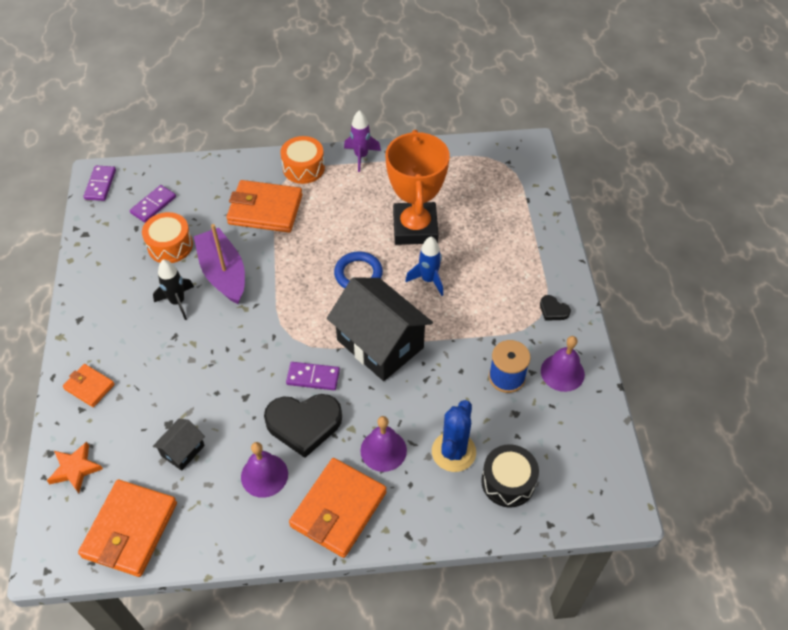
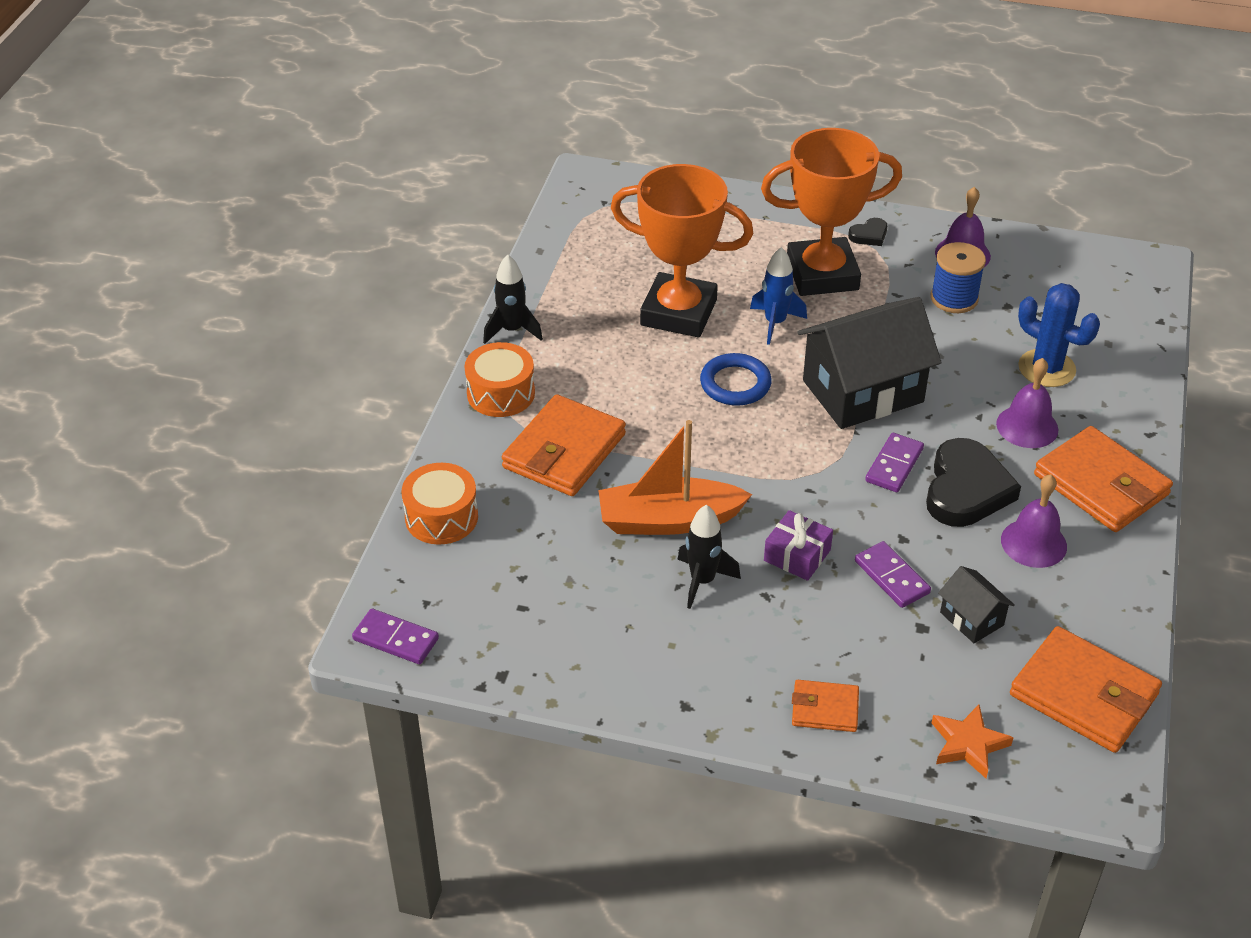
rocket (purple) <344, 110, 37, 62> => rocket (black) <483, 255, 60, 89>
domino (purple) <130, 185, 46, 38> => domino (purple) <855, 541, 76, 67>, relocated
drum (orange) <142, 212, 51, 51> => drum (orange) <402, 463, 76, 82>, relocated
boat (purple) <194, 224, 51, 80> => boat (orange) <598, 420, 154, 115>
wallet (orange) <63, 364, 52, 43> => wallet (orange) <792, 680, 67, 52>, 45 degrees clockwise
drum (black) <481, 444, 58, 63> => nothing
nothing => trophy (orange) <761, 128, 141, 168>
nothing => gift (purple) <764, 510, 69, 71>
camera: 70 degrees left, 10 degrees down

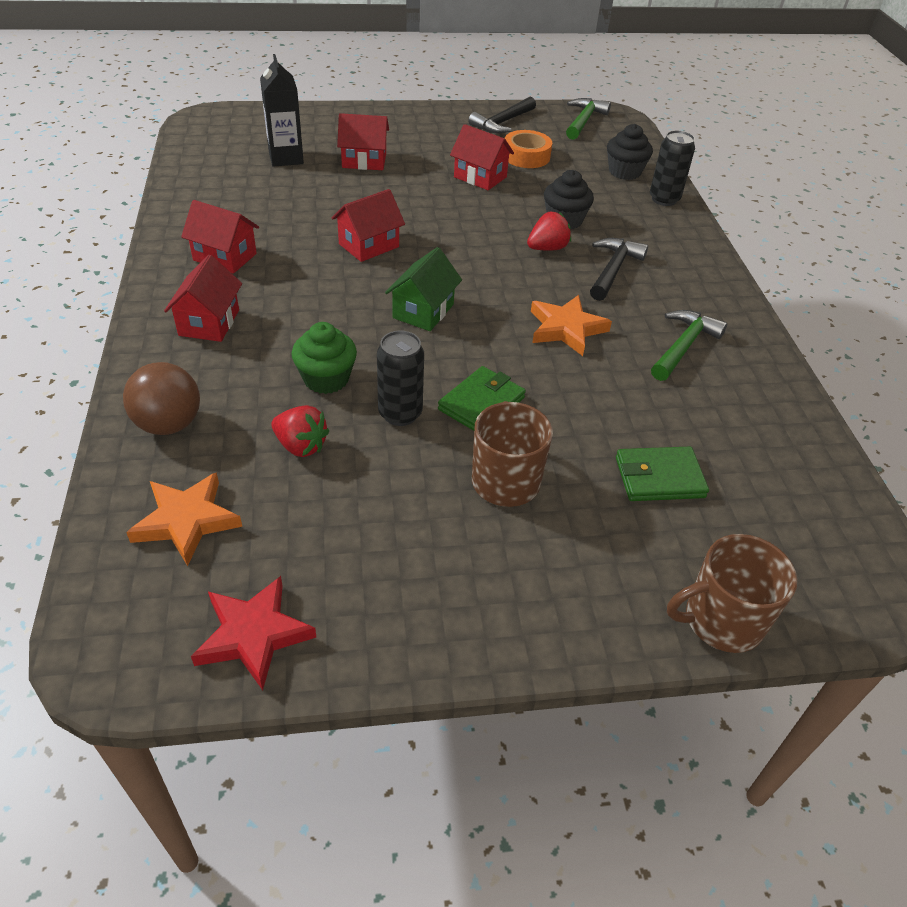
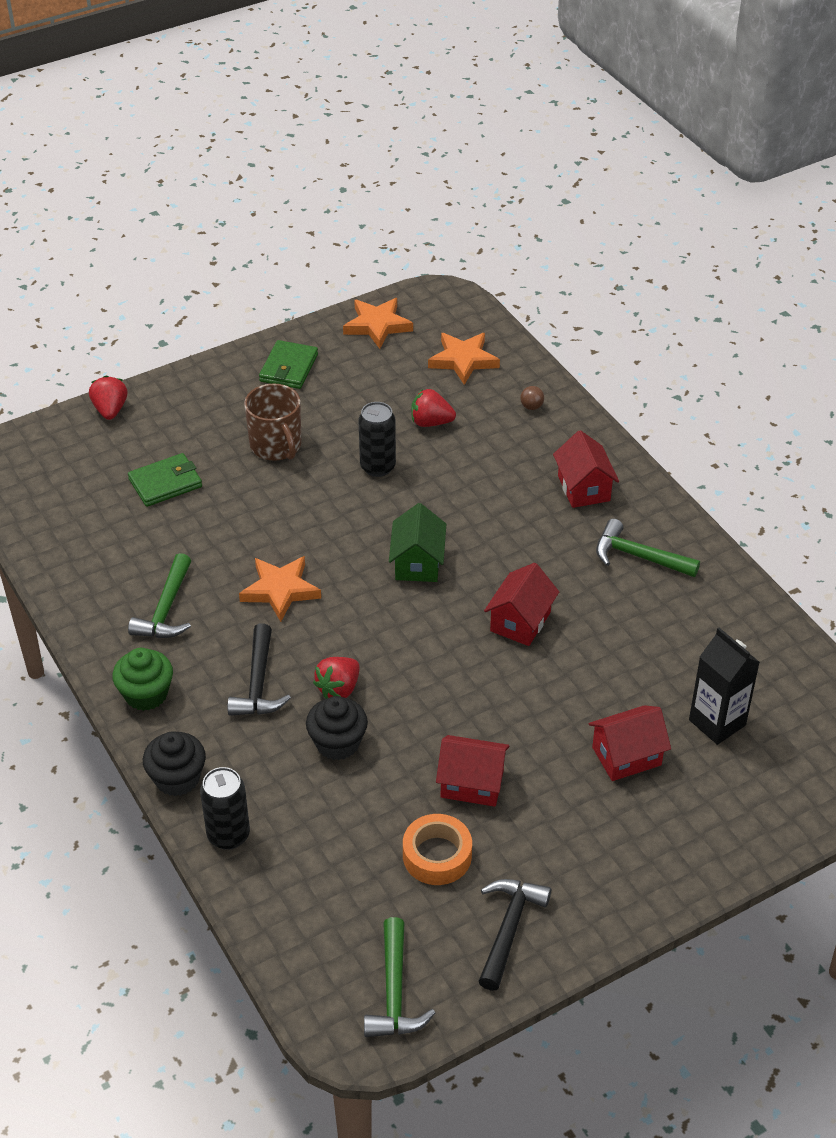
cupcake (black) <607, 124, 46, 56> => cupcake (black) <143, 731, 63, 65>, relocated
house (red) <181, 200, 78, 74> => hammer (green) <596, 519, 104, 58>
cupcake (green) <291, 322, 66, 72> => cupcake (green) <112, 648, 61, 63>, relocated
ball (brown) <123, 362, 77, 73> => ball (brown) <520, 386, 24, 24>, x0.45
wallet (green) <438, 366, 88, 65> => wallet (green) <259, 340, 59, 49>, relocated
mug (brown) <667, 534, 130, 119> => strawberry (red) <89, 376, 39, 44>
star (red) <191, 576, 125, 114> => star (orange) <343, 298, 70, 51>
camera: 160 degrees right, 0 degrees up

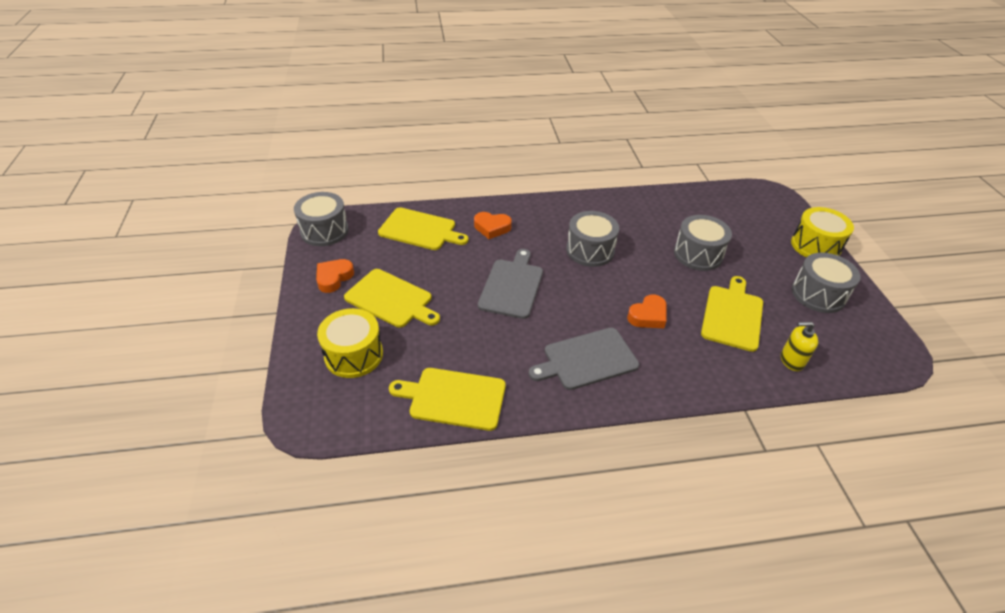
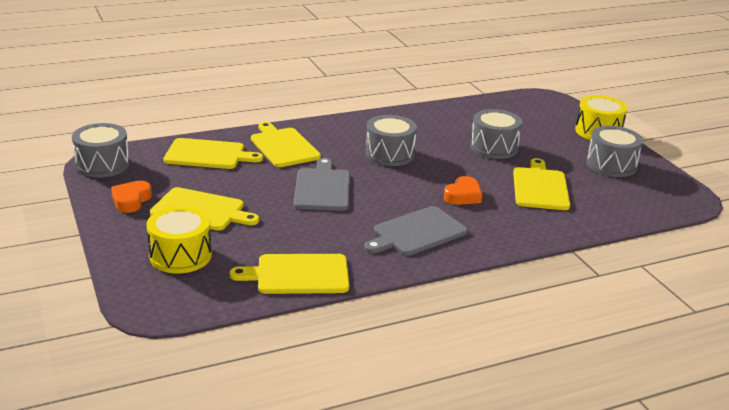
heart (orange) <474, 212, 38, 27> => cutting board (yellow) <251, 122, 70, 45>
soap dispenser (yellow) <781, 321, 37, 50> => nothing
camera: 15 degrees left, 15 degrees down

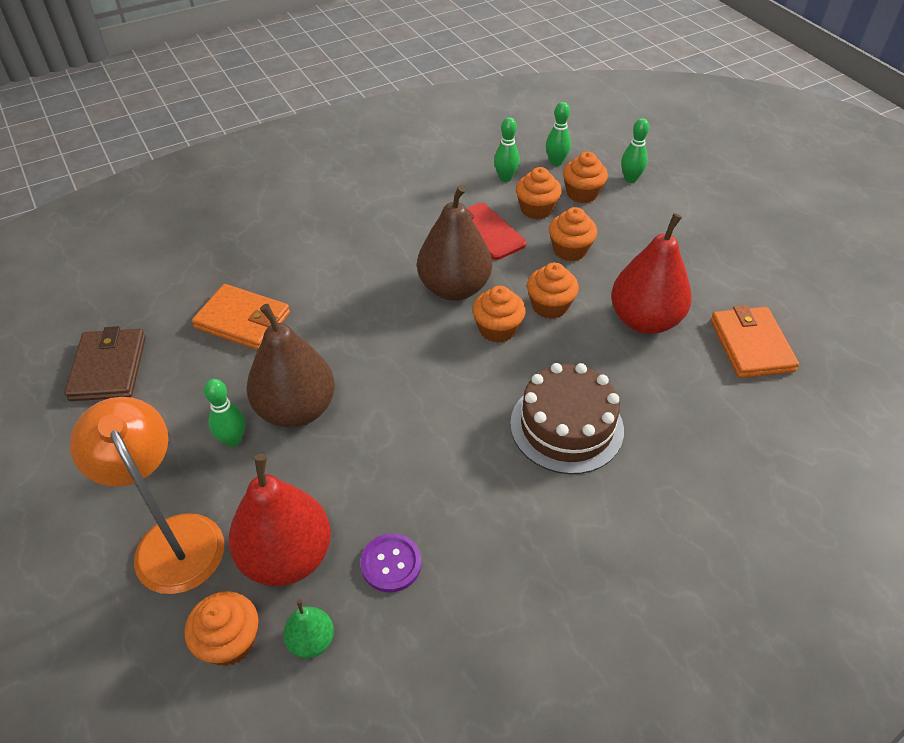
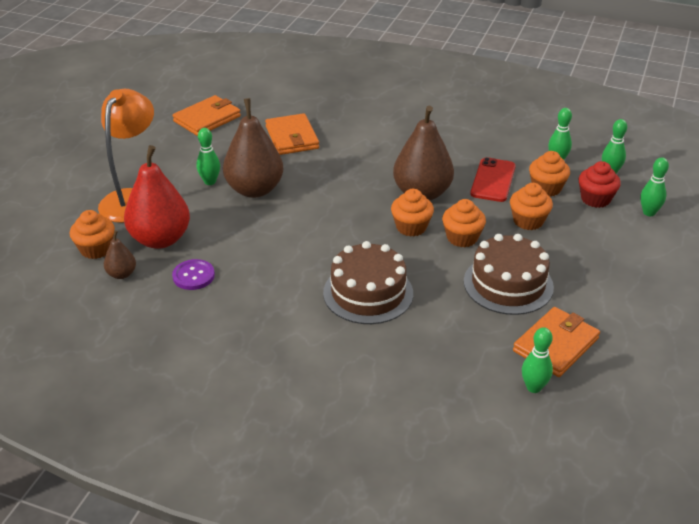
cupcake (orange) <563, 151, 45, 52> => cupcake (red) <579, 161, 42, 47>
pear (red) <611, 213, 81, 121> => cake (brown) <464, 234, 90, 81>
wallet (brown) <64, 326, 82, 75> => wallet (orange) <173, 95, 68, 41>
pear (green) <283, 599, 51, 59> => pear (brown) <104, 230, 32, 49>
nothing => bowling pin (green) <522, 327, 31, 66>
camera: 50 degrees right, 10 degrees down

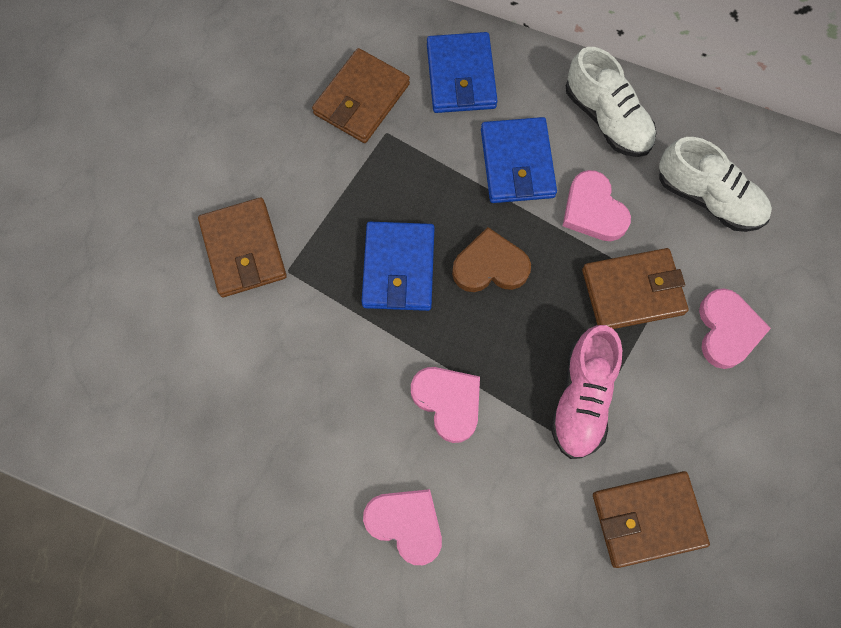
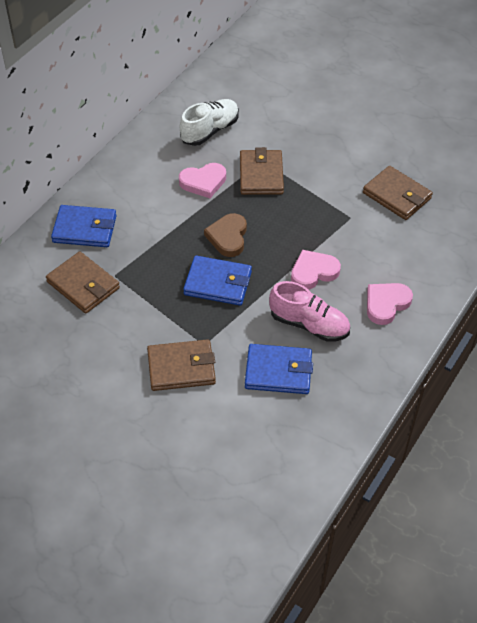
shoe (white) <566, 47, 90, 110> => nothing
wallet (blue) <481, 117, 76, 86> => wallet (blue) <245, 344, 68, 50>, relocated
heart (pink) <699, 288, 72, 81> => nothing
shoe (pink) <550, 325, 72, 134> => shoe (pink) <269, 281, 81, 61>, relocated
wallet (brown) <593, 471, 117, 97> => wallet (brown) <363, 166, 70, 54>, 45 degrees counterclockwise
camera: 80 degrees left, 20 degrees down

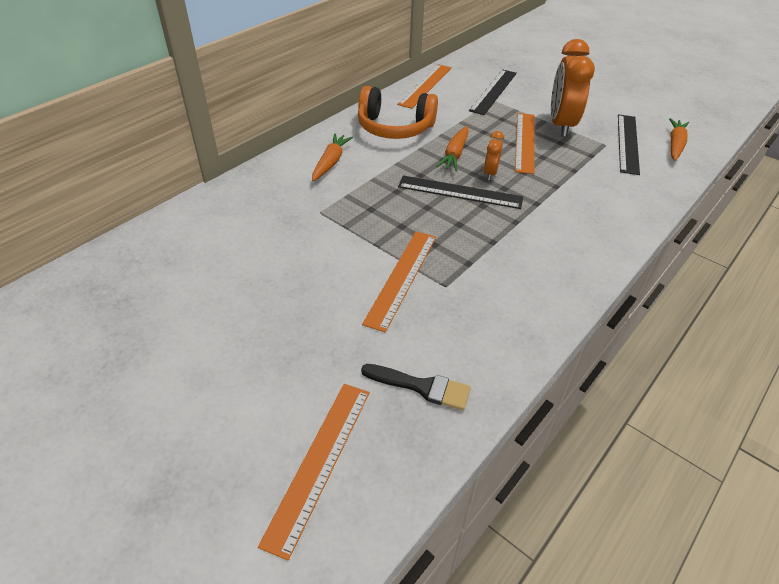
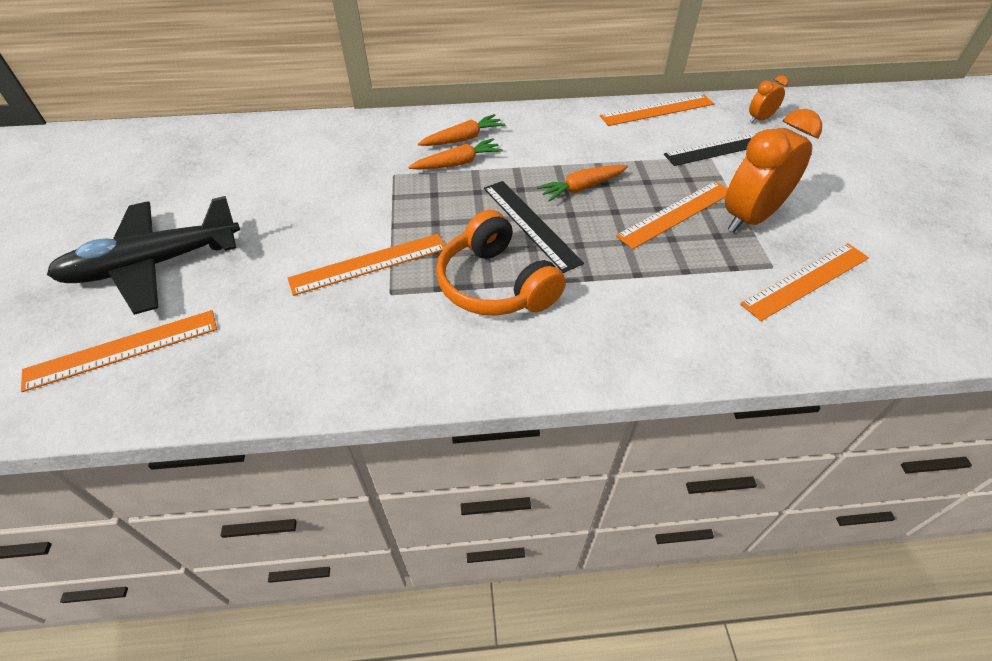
headphones (orange) <358, 86, 80, 53> => headphones (orange) <436, 210, 130, 106>, relocated
ruler (black) <618, 114, 22, 61> => ruler (orange) <740, 243, 129, 78>
carrot (orange) <669, 118, 20, 43> => carrot (orange) <408, 138, 95, 32>, relocated
clock (orange) <484, 131, 20, 49> => clock (orange) <749, 75, 39, 48>, relocated
brush (black) <361, 364, 110, 46> => nothing
nothing => plane (black) <47, 196, 193, 119>
camera: 45 degrees right, 5 degrees up

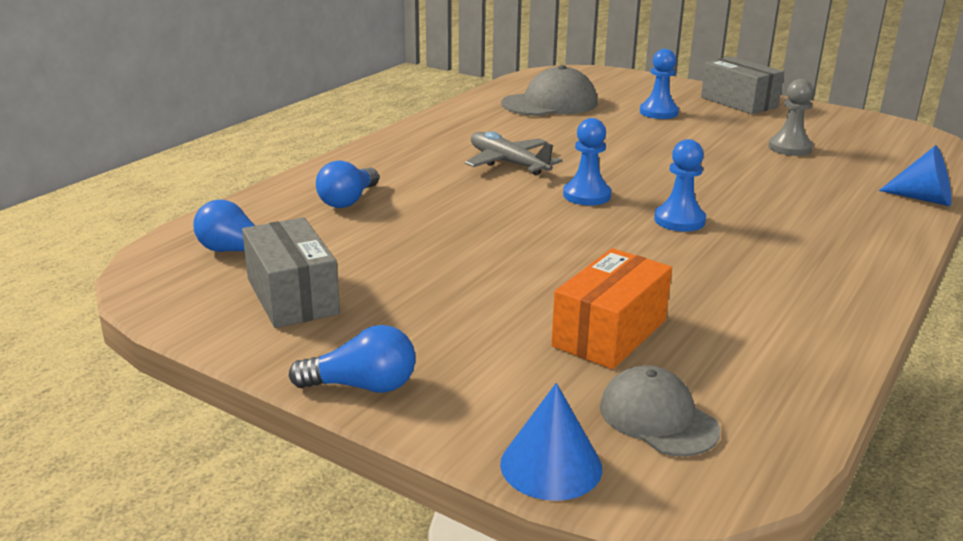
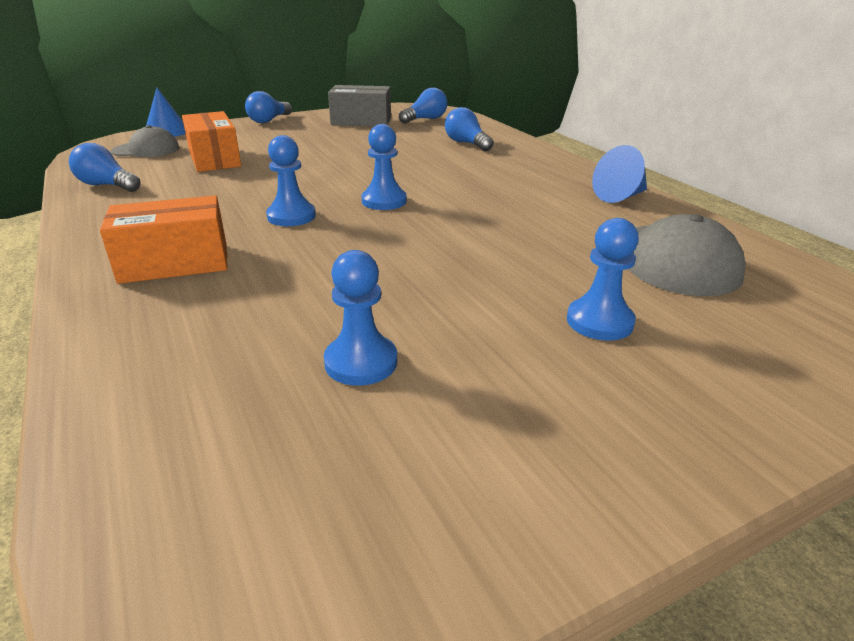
box (grey) <701, 56, 83, 58> => nothing
pawn (grey) <768, 79, 46, 77> => pawn (blue) <324, 250, 73, 136>
plane (grey) <465, 131, 98, 44> => nothing
cone (blue) <879, 145, 73, 61> => cone (blue) <592, 145, 55, 58>, relocated
nothing => light bulb (blue) <69, 143, 72, 49>
nothing => box (orange) <100, 195, 127, 89>
camera: 120 degrees right, 5 degrees up

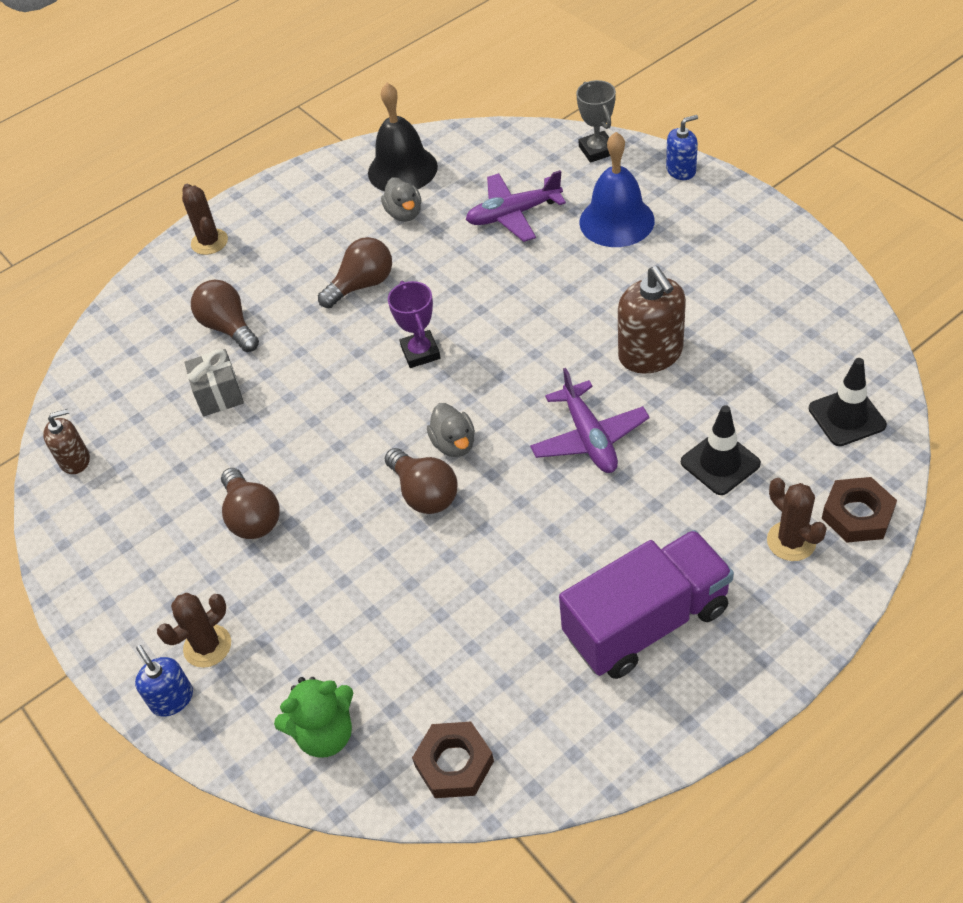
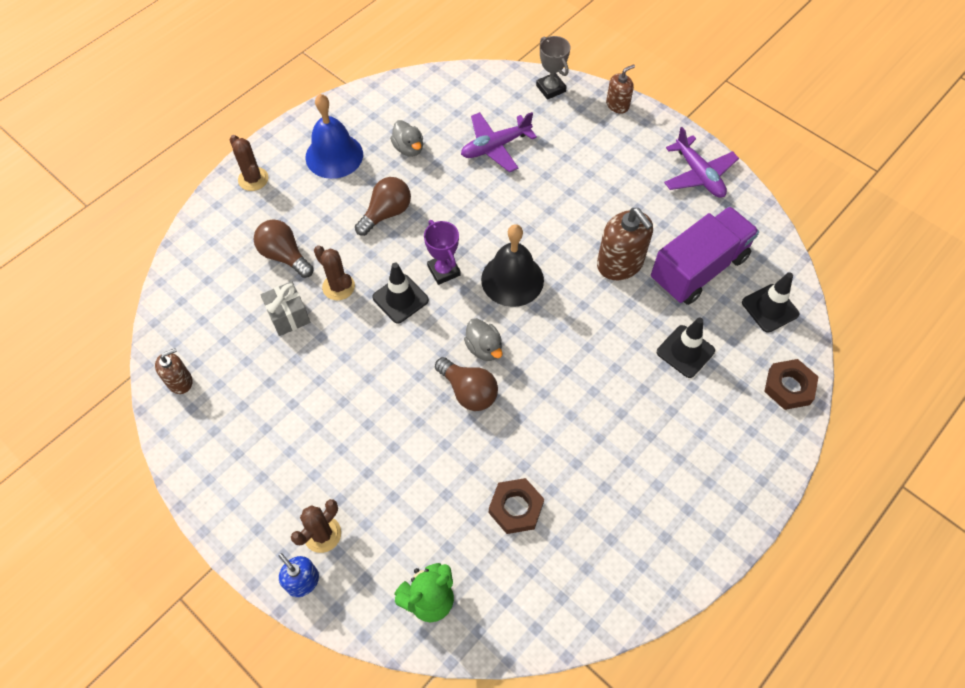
bell (black) <368, 83, 70, 108> => bell (black) <481, 224, 63, 83>, relocated
soap dispenser (blue) <666, 115, 32, 65> => soap dispenser (brown) <606, 64, 29, 50>
bell (blue) <579, 132, 76, 115> => bell (blue) <305, 94, 58, 85>, relocated
plane (purple) <530, 368, 120, 105> => plane (purple) <664, 127, 75, 71>, relocated
light bulb (brown) <221, 468, 58, 71> => nothing
cactus (brown) <767, 478, 60, 83> => cactus (brown) <314, 245, 41, 56>, relocated
truck (purple) <559, 530, 175, 149> => truck (purple) <651, 206, 108, 99>, relocated
nut (brown) <412, 722, 82, 76> => nut (brown) <489, 478, 55, 56>, relocated
nothing => traffic cone (black) <372, 262, 57, 62>
camera: 15 degrees left, 10 degrees up

